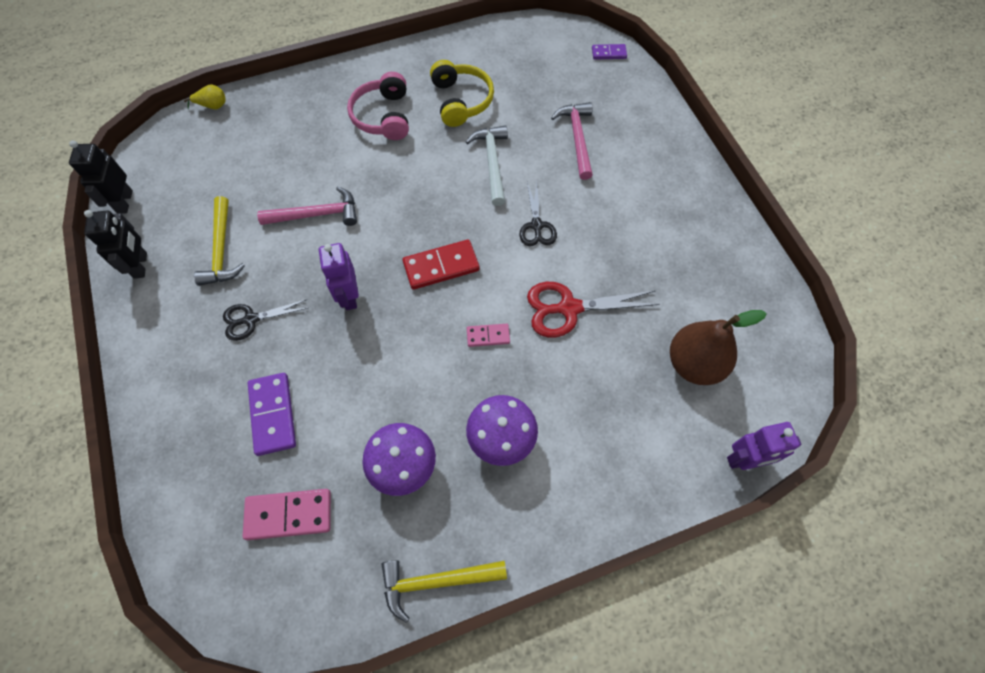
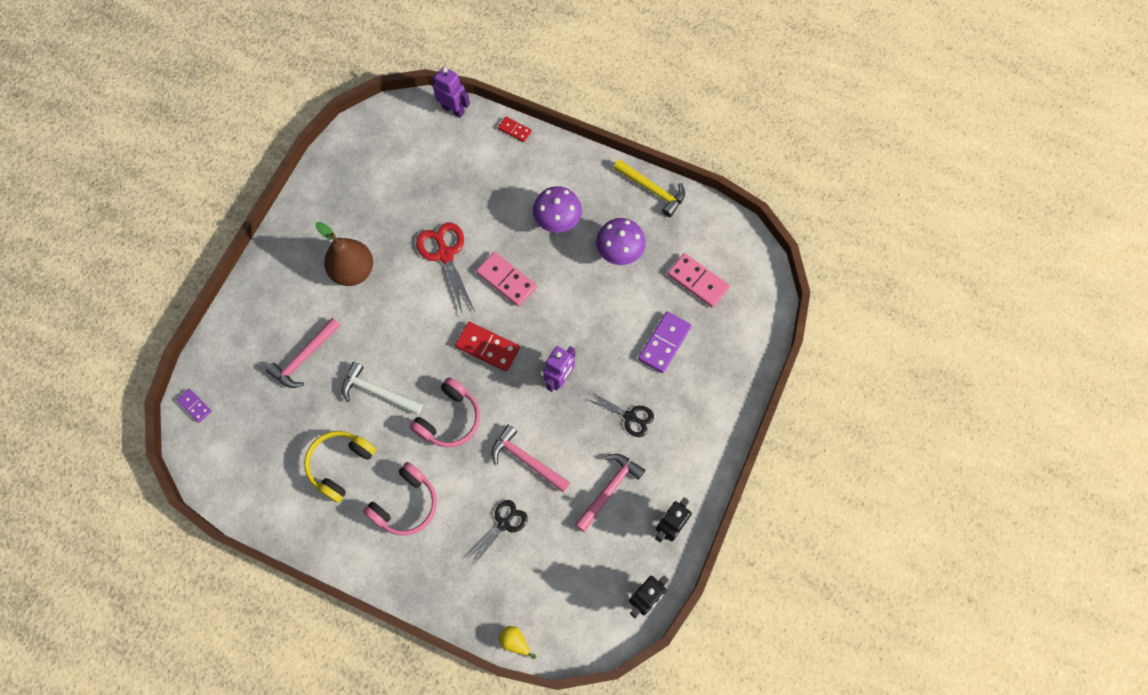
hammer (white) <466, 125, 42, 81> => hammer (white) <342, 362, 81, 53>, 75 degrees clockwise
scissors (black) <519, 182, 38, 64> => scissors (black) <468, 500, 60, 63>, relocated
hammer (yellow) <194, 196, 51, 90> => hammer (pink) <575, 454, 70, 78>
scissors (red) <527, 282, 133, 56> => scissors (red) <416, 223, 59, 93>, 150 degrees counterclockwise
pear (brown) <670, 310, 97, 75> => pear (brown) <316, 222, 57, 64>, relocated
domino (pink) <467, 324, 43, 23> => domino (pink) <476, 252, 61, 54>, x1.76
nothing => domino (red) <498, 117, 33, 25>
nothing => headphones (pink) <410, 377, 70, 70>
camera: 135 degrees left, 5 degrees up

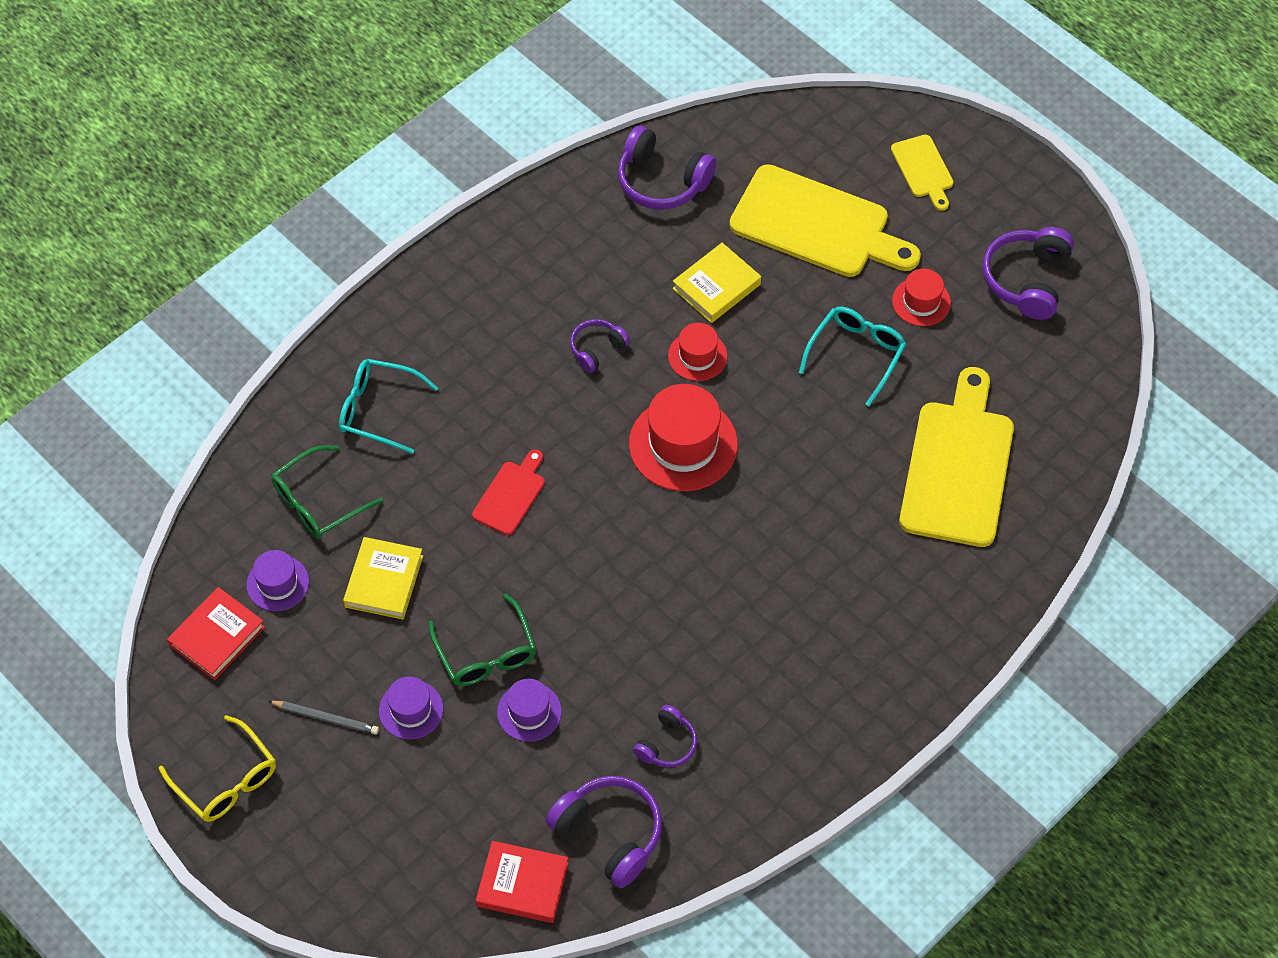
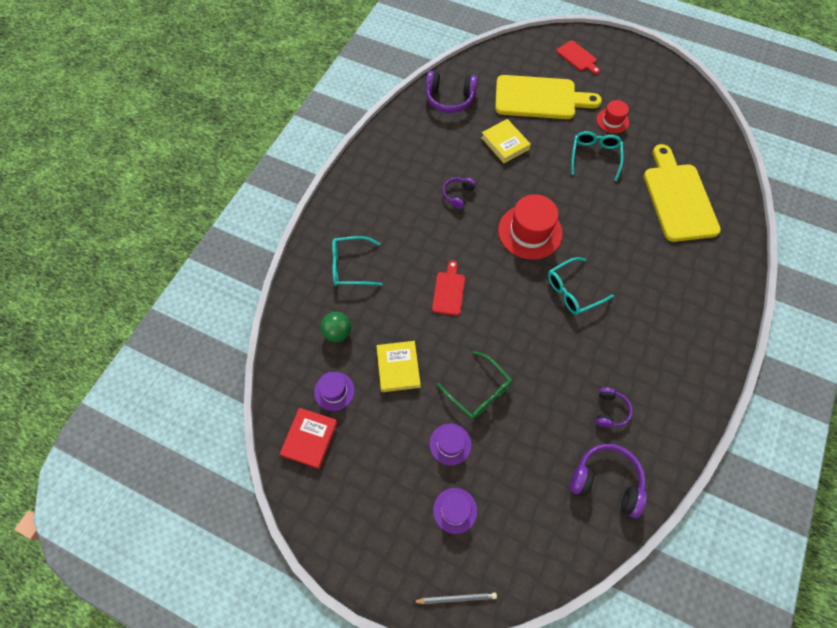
cutting board (yellow) <891, 135, 62, 76> => cutting board (red) <556, 40, 44, 34>
headphones (purple) <982, 227, 92, 93> => nothing
book (yellow) <673, 243, 88, 80> => book (yellow) <481, 119, 50, 44>, 60 degrees counterclockwise
hat (red) <668, 323, 60, 58> => nothing
glasses (green) <271, 445, 112, 94> => ball (green) <321, 312, 30, 30>
hat (purple) <497, 679, 65, 63> => hat (purple) <433, 488, 44, 46>, relocated
pencil (grey) <268, 701, 111, 34> => pencil (grey) <413, 593, 84, 11>, relocated
glasses (yellow) <159, 715, 117, 107> => nothing
book (red) <476, 841, 93, 82> => nothing
nothing => glasses (turquoise) <548, 257, 66, 58>
camera: 20 degrees left, 5 degrees up

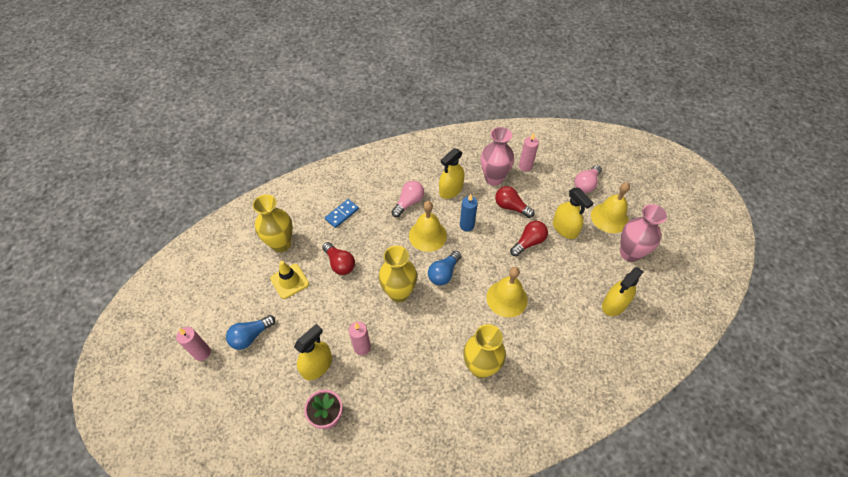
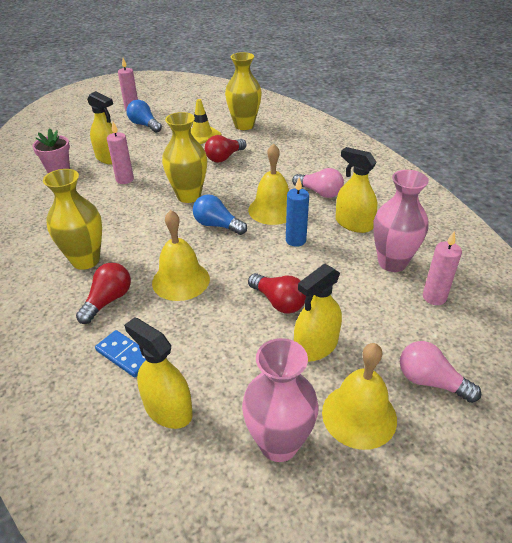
light bulb (red) <495, 186, 40, 32> => light bulb (red) <76, 263, 55, 61>, relocated
domino (blue) <325, 199, 34, 29> => domino (blue) <95, 330, 51, 47>, relocated
camera: 85 degrees right, 15 degrees down

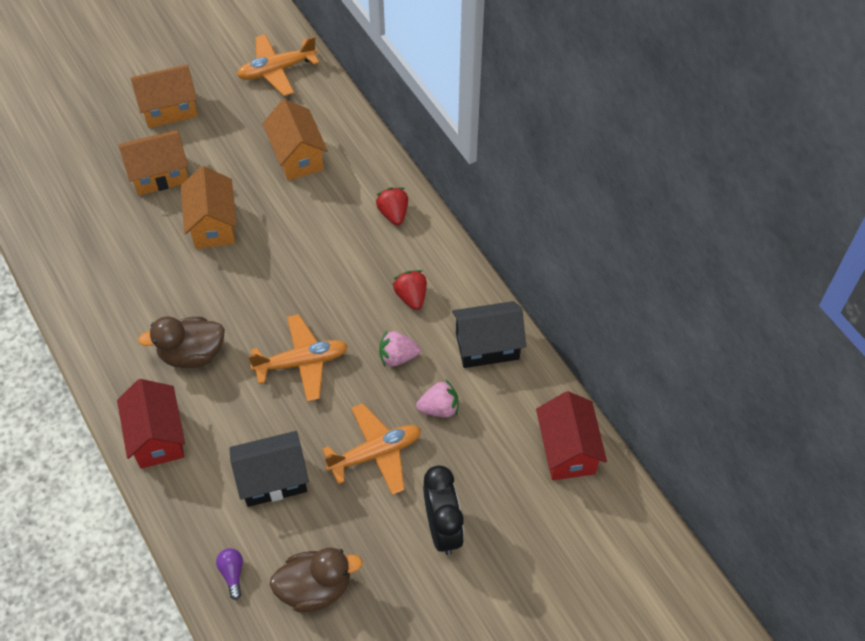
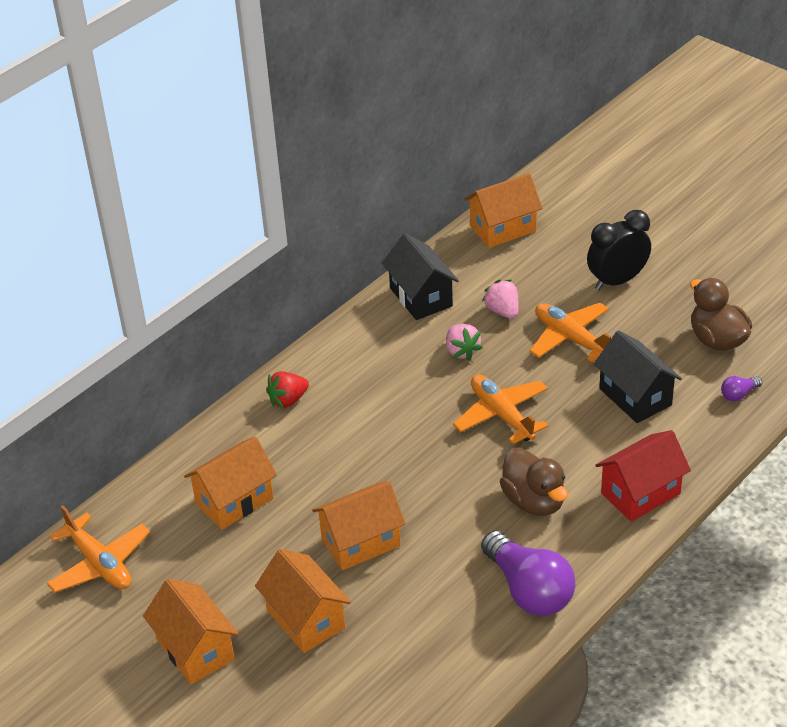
strawberry (red) <393, 270, 34, 40> => nothing
house (red) <536, 391, 71, 89> => house (orange) <464, 173, 78, 75>
nothing => light bulb (purple) <481, 531, 94, 85>
camera: 105 degrees left, 15 degrees down

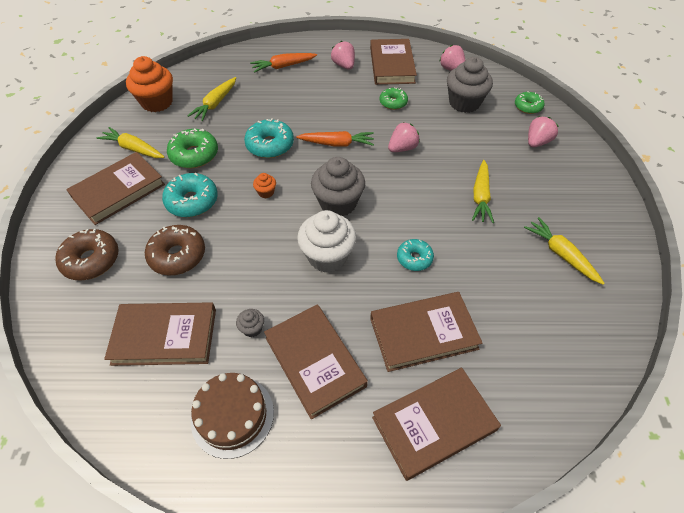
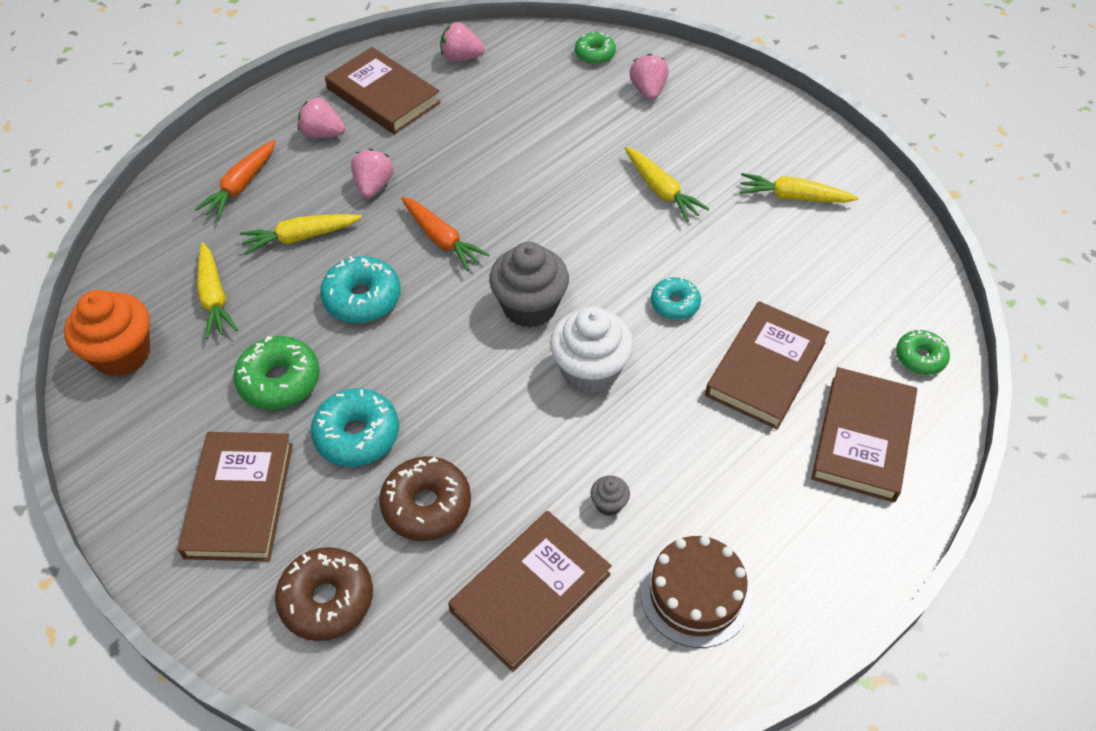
cupcake (grey) <447, 57, 46, 56> => nothing
donut (green) <380, 87, 28, 23> => donut (green) <896, 330, 54, 45>, relocated
strawberry (pink) <388, 122, 32, 30> => strawberry (pink) <351, 149, 42, 49>, relocated
carrot (yellow) <97, 127, 67, 31> => carrot (yellow) <240, 214, 122, 40>, relocated
carrot (orange) <296, 131, 78, 16> => carrot (orange) <401, 197, 89, 74>, 90 degrees clockwise
cupcake (orange) <253, 173, 23, 25> => nothing
book (brown) <264, 305, 104, 114> => nothing
camera: 45 degrees left, 0 degrees up

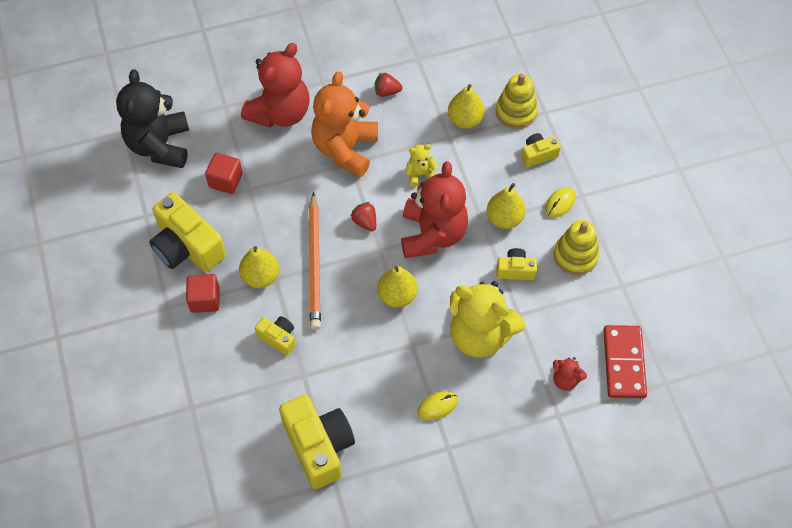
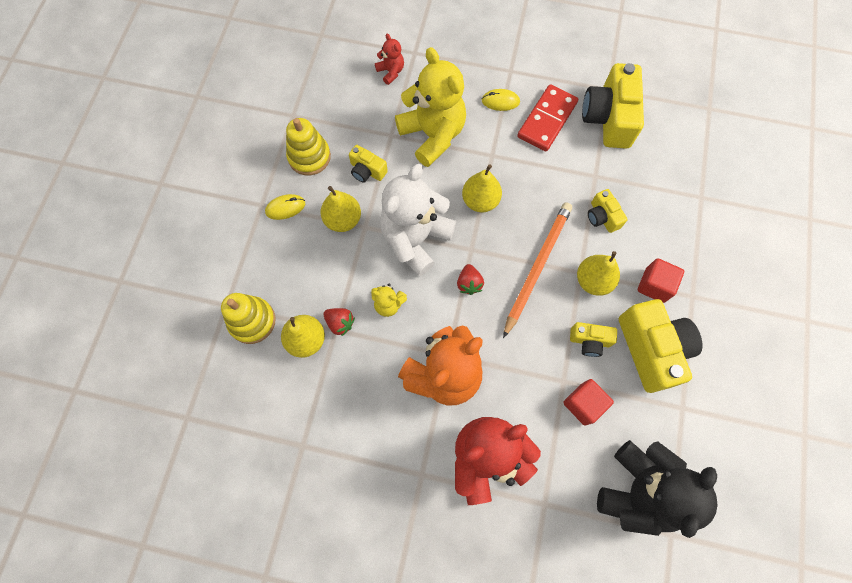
strawberry (red) <375, 73, 27, 24> => strawberry (red) <323, 308, 32, 29>, relocated
camera (yellow) <521, 133, 40, 34> => camera (yellow) <570, 322, 47, 35>, relocated
teddy bear (red) <401, 161, 67, 98> => teddy bear (white) <380, 164, 76, 112>
domino (red) <603, 325, 44, 73> => domino (red) <517, 84, 61, 67>, relocated
camera: 150 degrees left, 10 degrees up

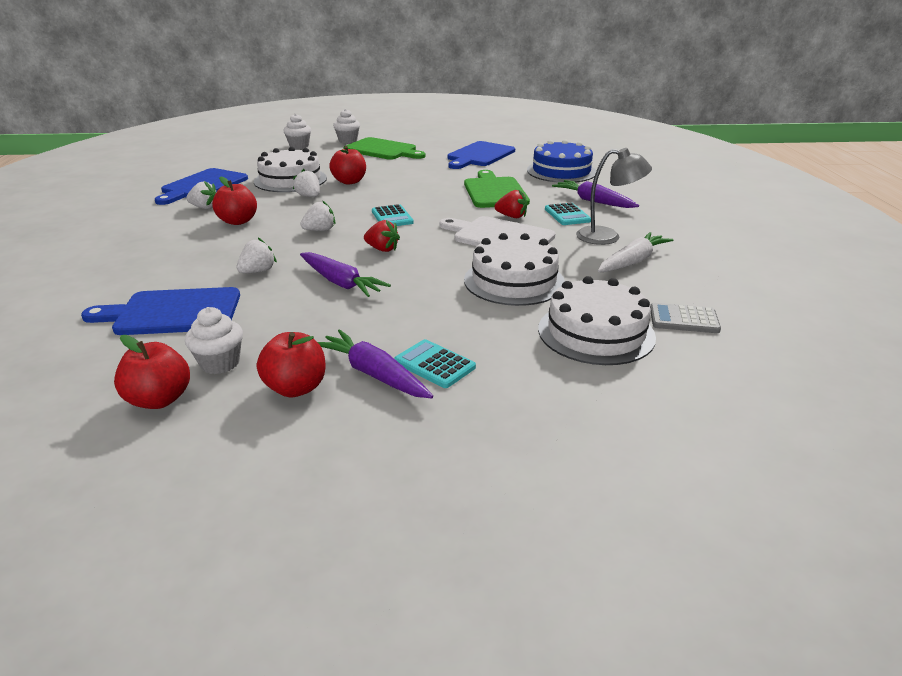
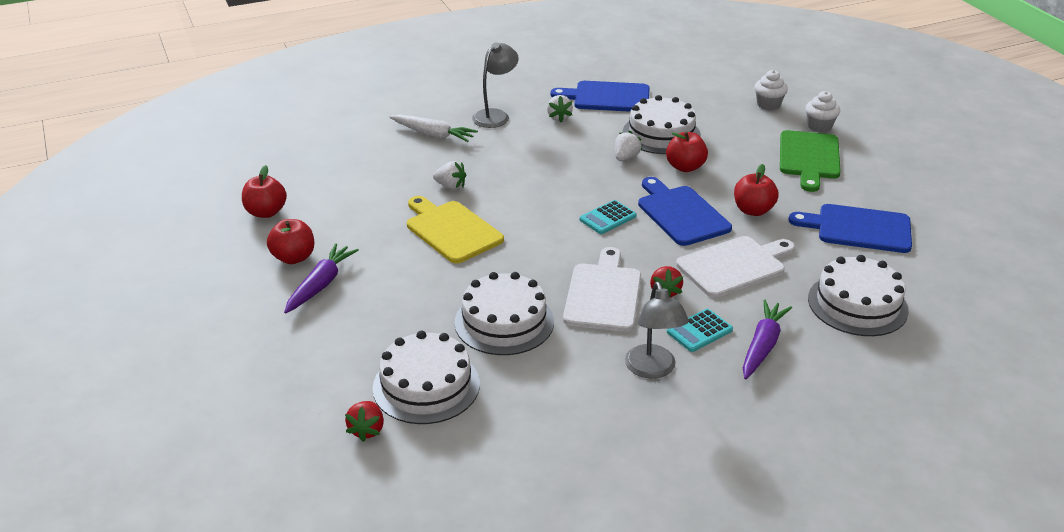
cake (blue) <527, 139, 69, 43> => cake (white) <808, 255, 101, 81>
cutting board (green) <464, 170, 66, 38> => cutting board (white) <676, 236, 119, 62>
apple (red) <212, 176, 45, 49> => apple (red) <734, 164, 45, 52>, relocated
strawberry (white) <300, 200, 35, 31> => nothing
strawberry (red) <364, 220, 36, 32> => strawberry (red) <345, 401, 39, 41>, relocated
carrot (white) <598, 232, 75, 40> => carrot (white) <390, 114, 88, 28>, relocated
carrot (purple) <300, 252, 91, 45> => cutting board (yellow) <407, 196, 97, 67>
cutting board (blue) <81, 287, 159, 48> => cutting board (blue) <638, 177, 94, 69>, relocated
calculator (grey) <650, 303, 71, 30> => nothing
cupcake (white) <185, 307, 58, 67> => nothing
calculator (turquoise) <394, 339, 82, 49> => nothing
nothing => lamp (grey) <472, 42, 47, 86>
camera: 70 degrees right, 5 degrees up

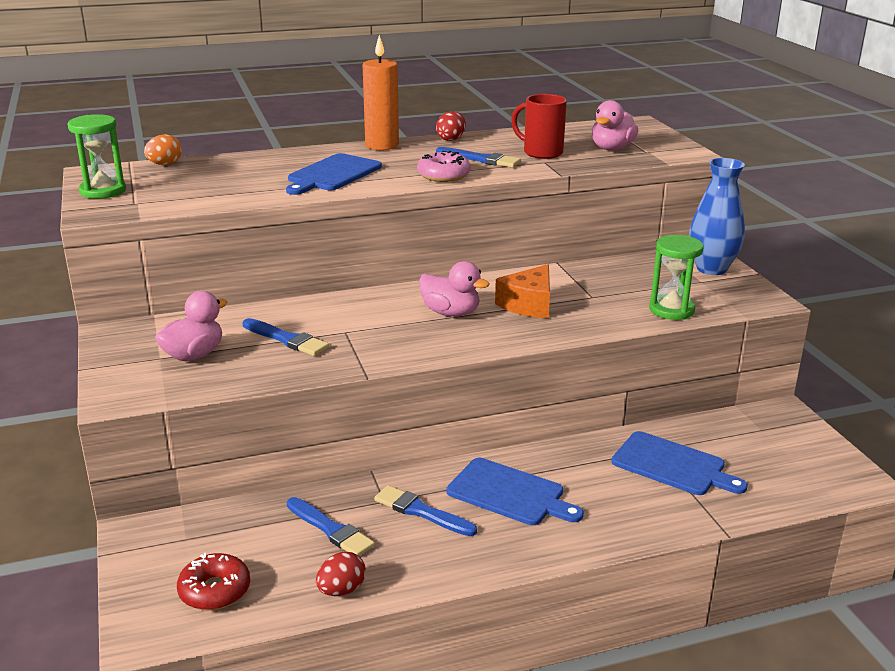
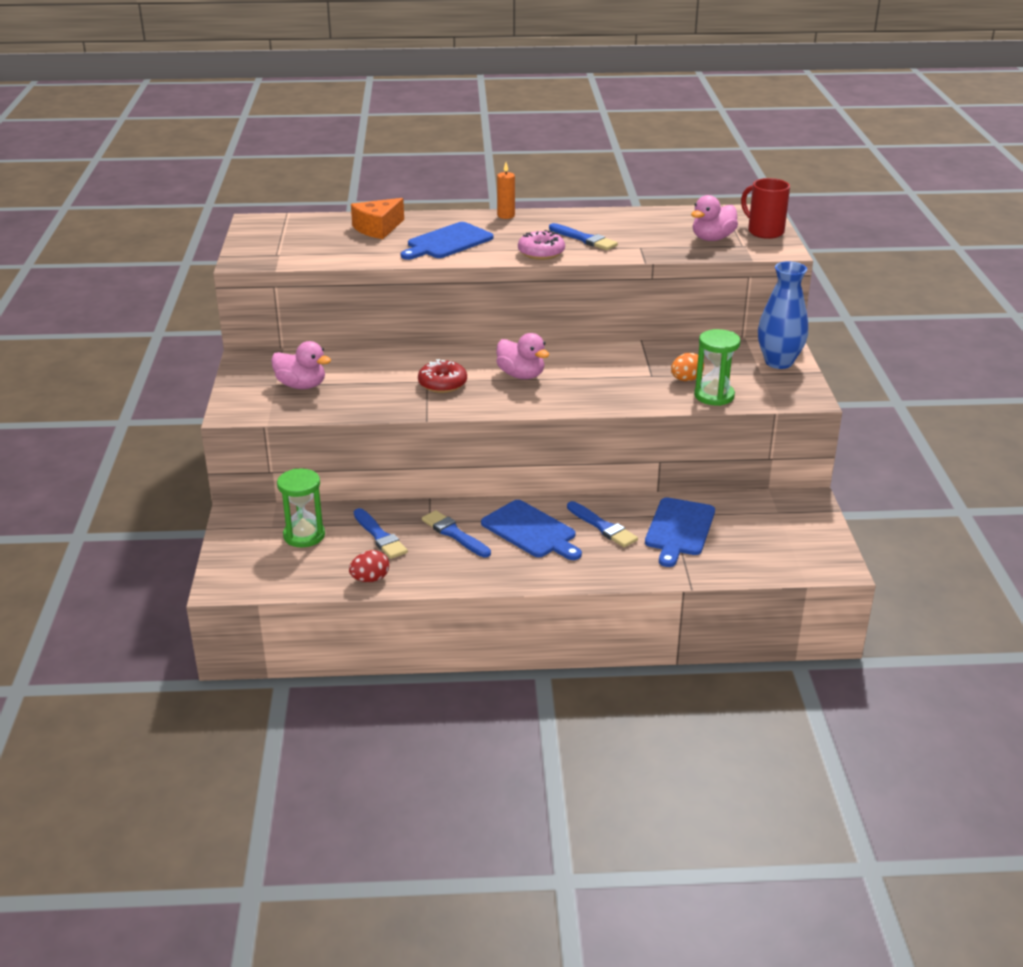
candle (orange) <363, 35, 36, 115> => candle (orange) <497, 162, 18, 57>, x0.58
mug (red) <511, 94, 56, 65> => mug (red) <741, 178, 49, 61>, relocated
egg (red) <436, 111, 30, 30> => nothing
hourglass (green) <68, 114, 58, 85> => hourglass (green) <277, 468, 48, 79>, relocated
egg (orange) <144, 134, 38, 31> => egg (orange) <671, 353, 33, 28>, relocated
cheese (orange) <495, 264, 55, 54> => cheese (orange) <351, 198, 53, 41>, relocated
duck (pink) <155, 291, 72, 70> => duck (pink) <271, 341, 60, 48>, 60 degrees clockwise
brush (blue) <243, 318, 86, 38> => brush (blue) <567, 501, 71, 46>, relocated
cutting board (blue) <611, 431, 137, 64> => cutting board (blue) <645, 497, 70, 70>, 60 degrees clockwise
donut (red) <177, 553, 73, 57> => donut (red) <418, 359, 49, 34>, relocated
camera: 15 degrees right, 5 degrees up

